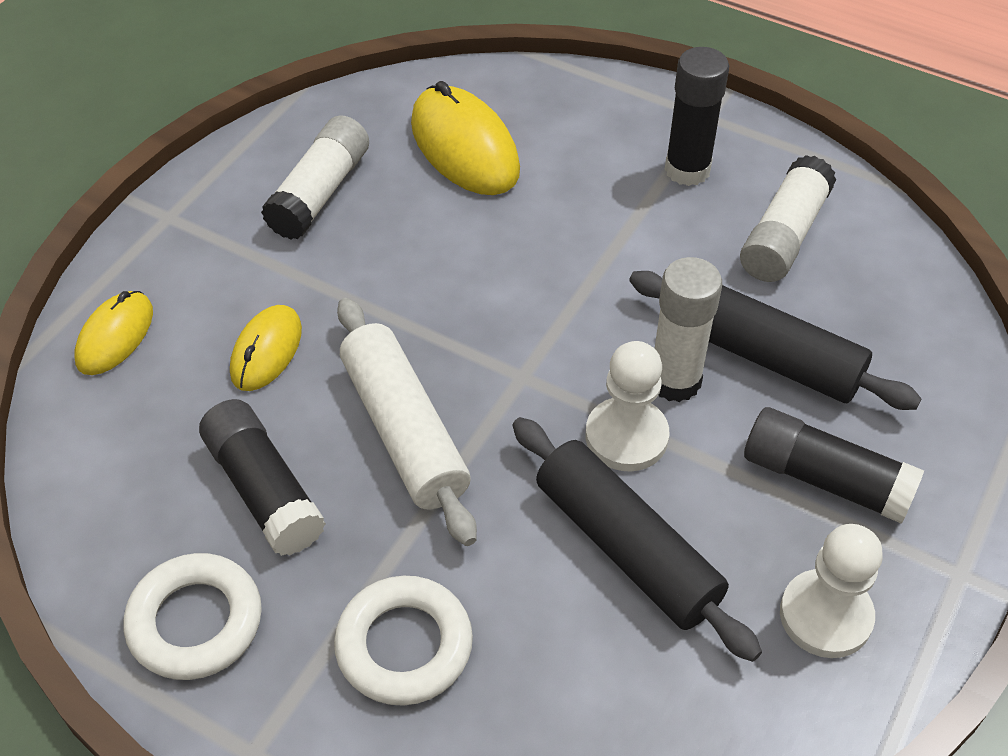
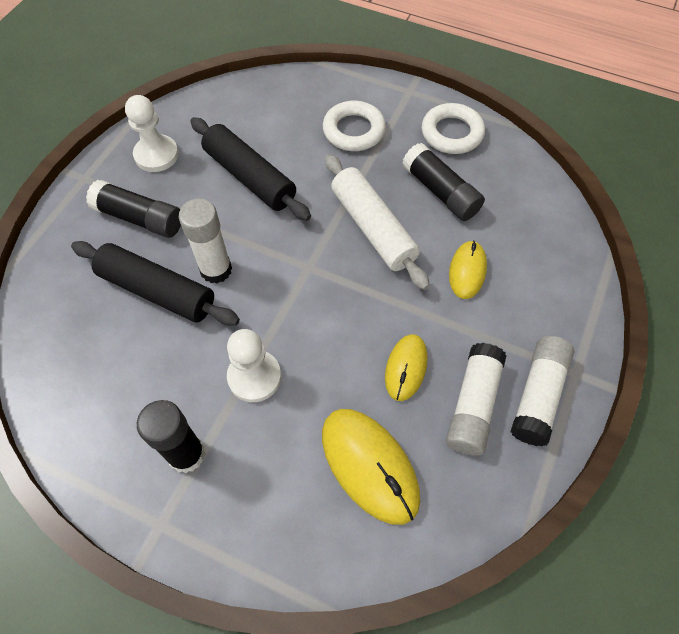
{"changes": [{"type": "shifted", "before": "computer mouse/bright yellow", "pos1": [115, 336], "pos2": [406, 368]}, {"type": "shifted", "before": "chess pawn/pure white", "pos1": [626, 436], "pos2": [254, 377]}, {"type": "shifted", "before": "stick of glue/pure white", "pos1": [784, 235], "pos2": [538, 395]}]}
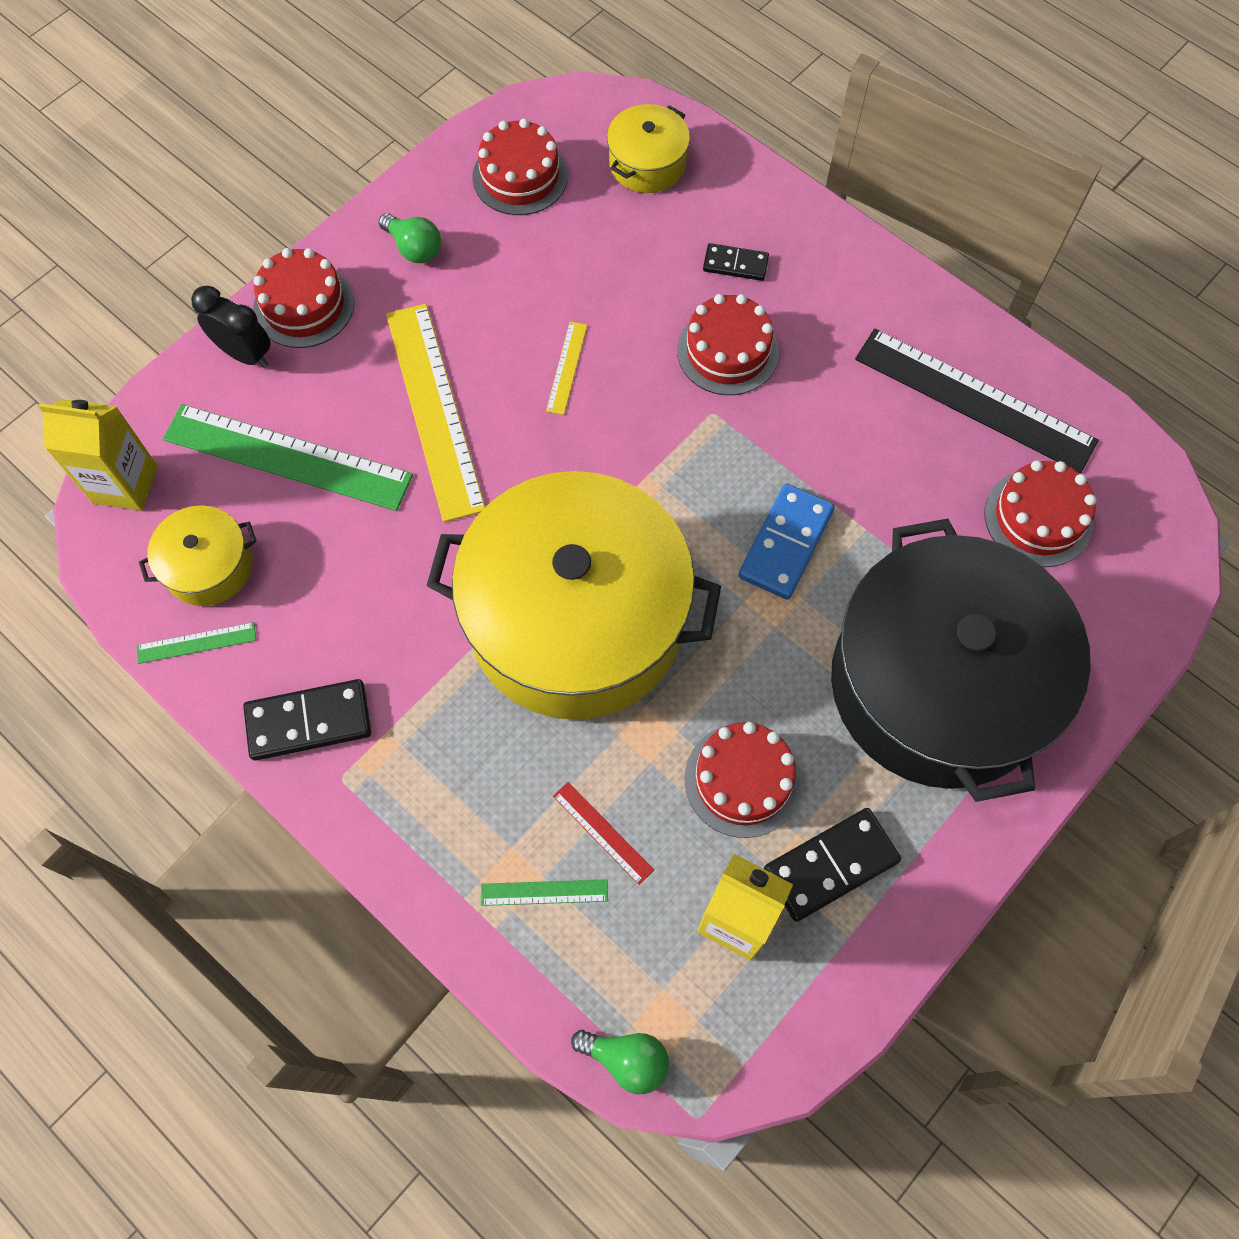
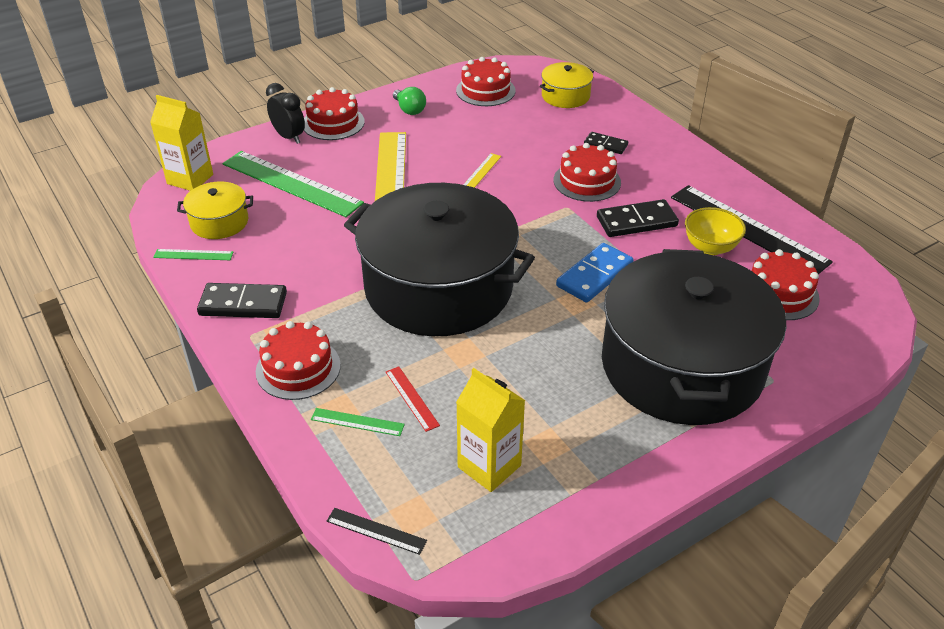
{"changes": [{"type": "repainted", "before": "pot/bright yellow", "after": "pot/jet-black", "pos1": [576, 620], "pos2": [438, 287]}, {"type": "swapped", "before": "lightbulb/leaf-green", "after": "straightedge/jet-black", "pos1": [626, 1059], "pos2": [376, 531]}, {"type": "shifted", "before": "cake/red", "pos1": [742, 780], "pos2": [298, 368]}, {"type": "shifted", "before": "domino/jet-black", "pos1": [830, 865], "pos2": [636, 221]}, {"type": "new", "after": "bowl/bright yellow", "pos2": [710, 247]}]}
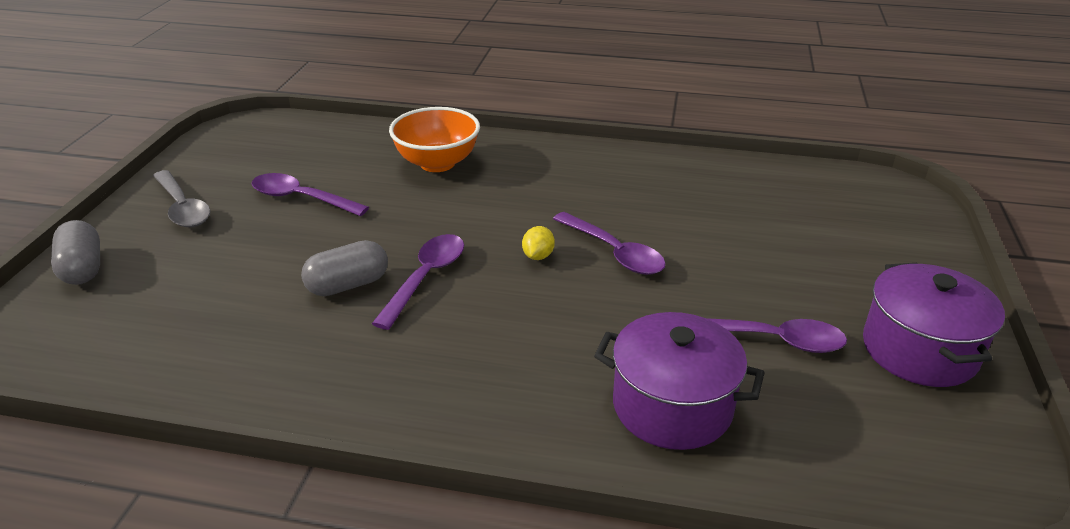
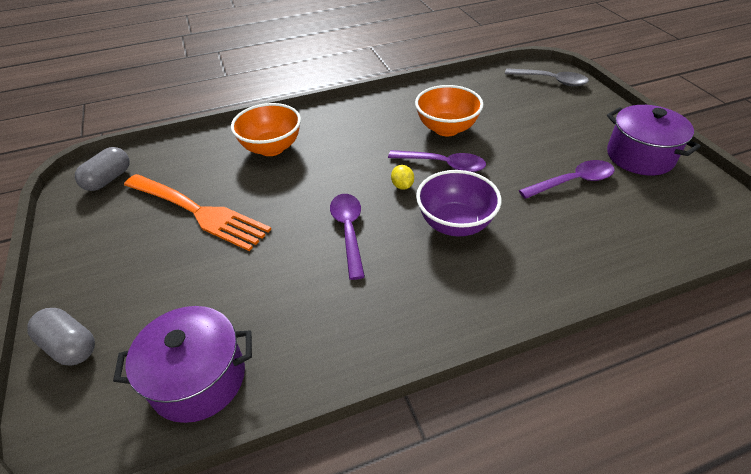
{"changes": [{"type": "shifted", "before": "tablespoon/grey", "pos1": [183, 207], "pos2": [551, 81]}, {"type": "swapped", "before": "tablespoon/royal purple", "after": "table fork/orange", "pos1": [301, 198], "pos2": [198, 212]}, {"type": "shifted", "before": "pill shape/grey", "pos1": [348, 285], "pos2": [108, 179]}, {"type": "shifted", "before": "pot/royal purple", "pos1": [672, 406], "pos2": [198, 379]}, {"type": "new", "after": "bowl/orange", "pos2": [446, 128]}, {"type": "new", "after": "bowl/royal purple", "pos2": [455, 224]}]}
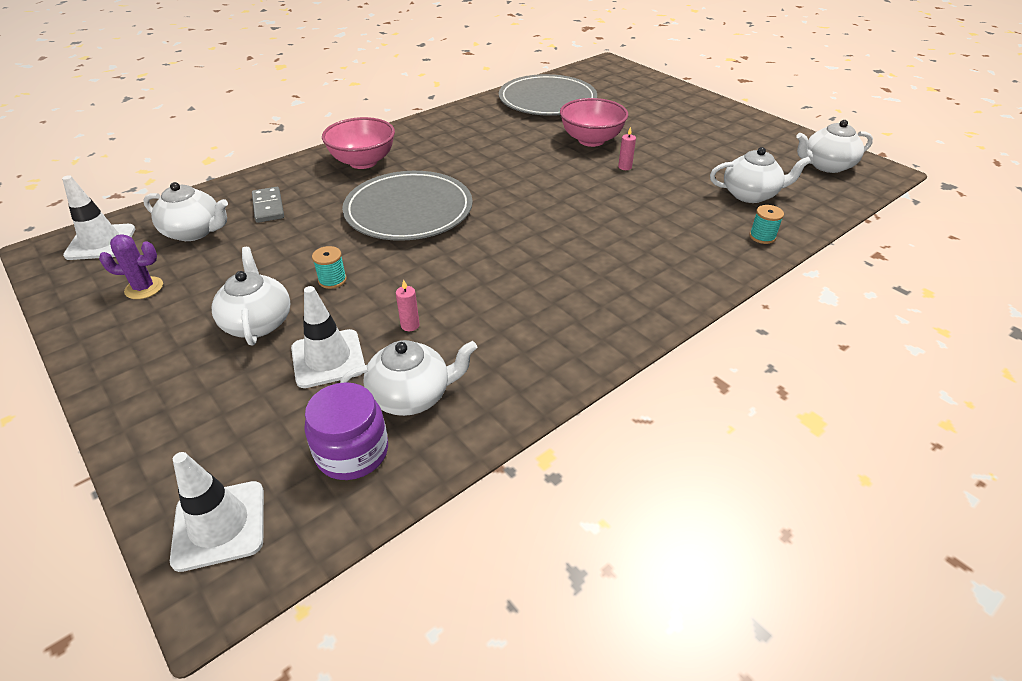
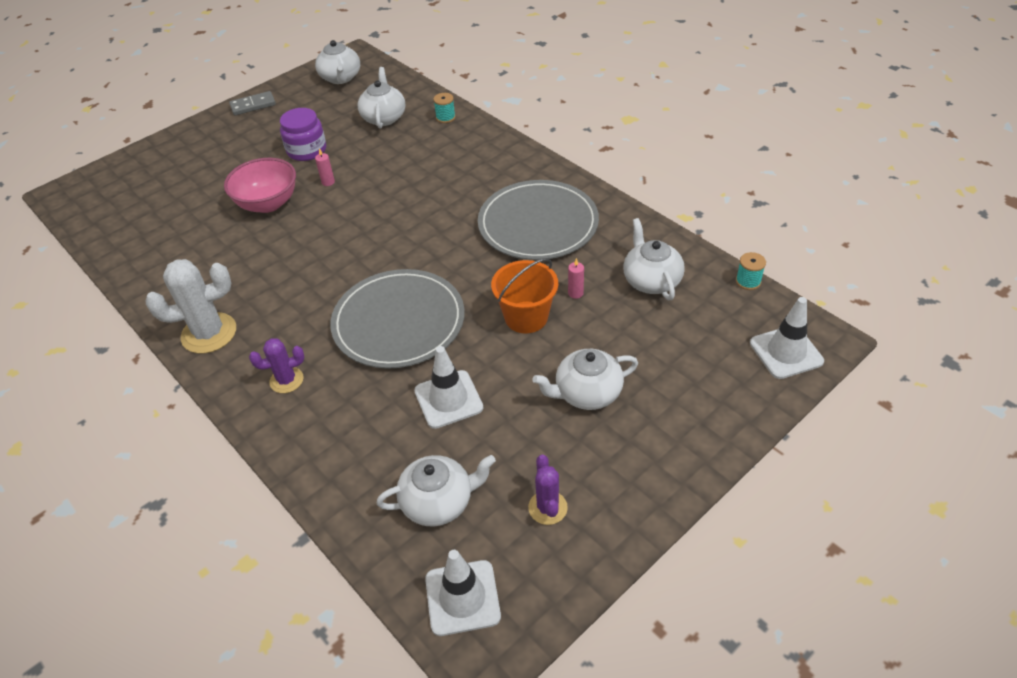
{"changes": [{"type": "rotated", "before": "tea pot/pure white", "pos1": [194, 232], "pos2": [438, 502], "turn": 60}, {"type": "shifted", "before": "domino/grey", "pos1": [268, 207], "pos2": [253, 105]}, {"type": "shifted", "before": "safety cone/pure white", "pos1": [328, 358], "pos2": [448, 399]}, {"type": "shifted", "before": "preserve jar/royal purple", "pos1": [352, 452], "pos2": [307, 150]}, {"type": "shifted", "before": "spool/aqua", "pos1": [332, 280], "pos2": [748, 281]}, {"type": "swapped", "before": "bowl/rose-pink", "after": "saguaro cactus/royal purple", "pos1": [363, 162], "pos2": [286, 380]}, {"type": "shifted", "before": "dinner plate/grey", "pos1": [547, 100], "pos2": [538, 224]}, {"type": "new", "after": "saguaro cactus/pure white", "pos2": [209, 333]}, {"type": "new", "after": "pail/orange", "pos2": [526, 317]}]}
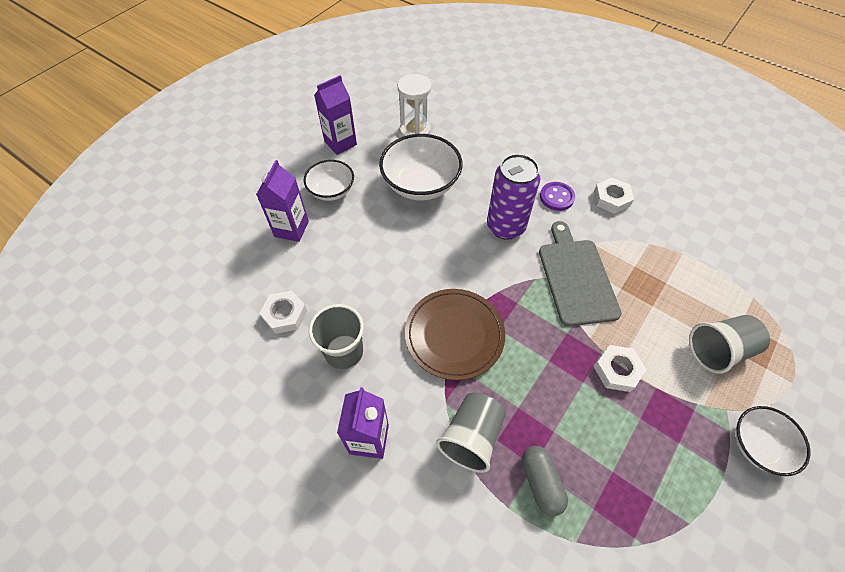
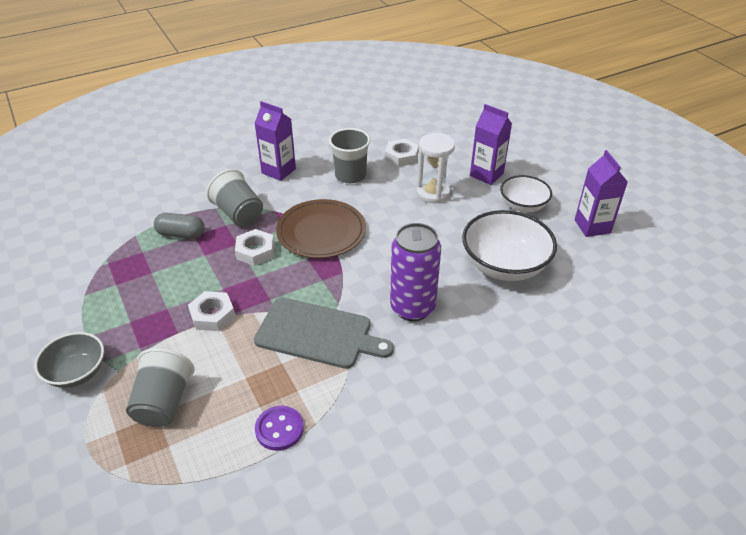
{"changes": [{"type": "shifted", "before": "sand timer/pure white", "pos1": [415, 131], "pos2": [433, 193]}, {"type": "shifted", "before": "shirt button/royal purple", "pos1": [556, 197], "pos2": [279, 429]}, {"type": "shifted", "before": "nut/pure white", "pos1": [611, 199], "pos2": [255, 251]}, {"type": "repainted", "before": "bowl/pure white", "after": "bowl/grey", "pos1": [758, 446], "pos2": [77, 372]}]}
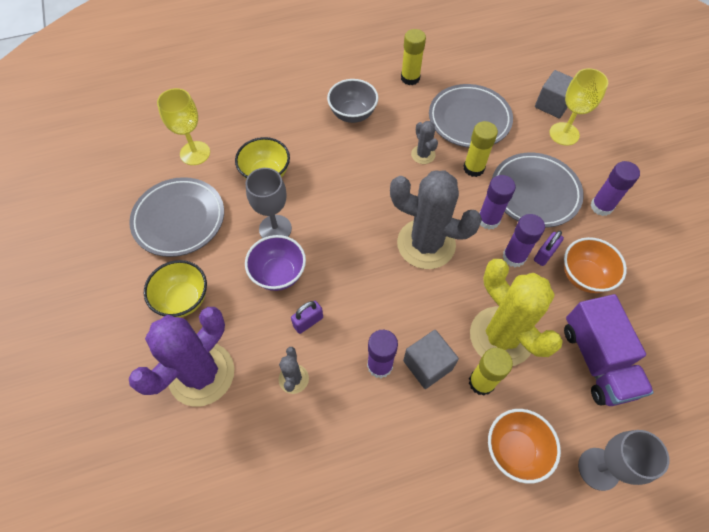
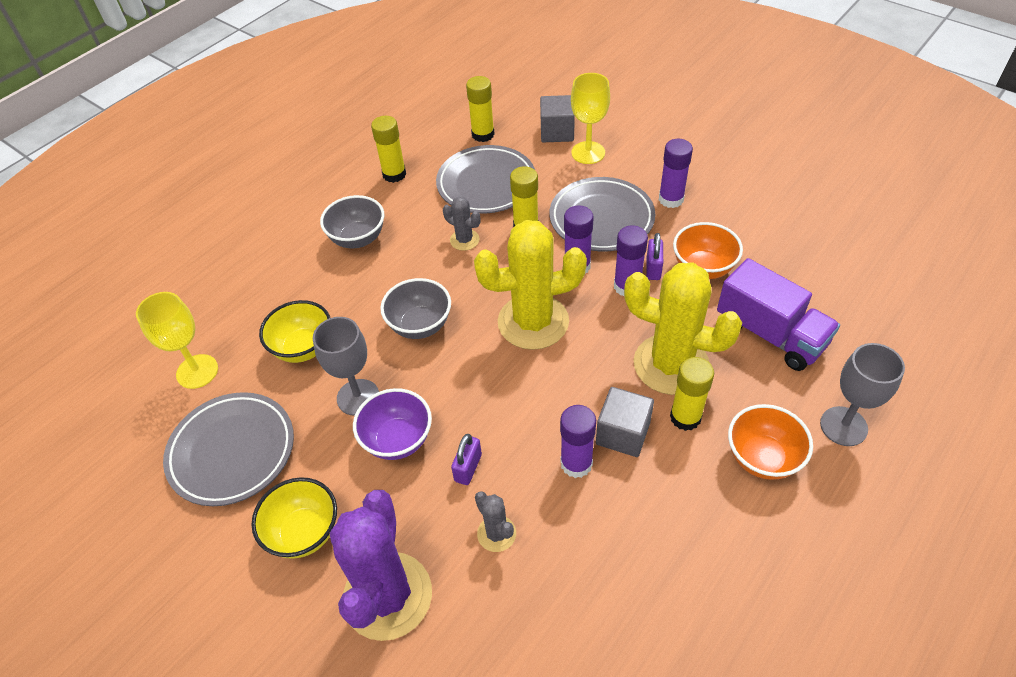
{"changes": [{"type": "repainted", "before": "saguaro cactus/grey", "after": "saguaro cactus/bright yellow", "pos1": [426, 244], "pos2": [533, 322]}, {"type": "new", "after": "bowl/grey", "pos2": [420, 325]}, {"type": "new", "after": "stick of glue/bright yellow", "pos2": [483, 134]}]}
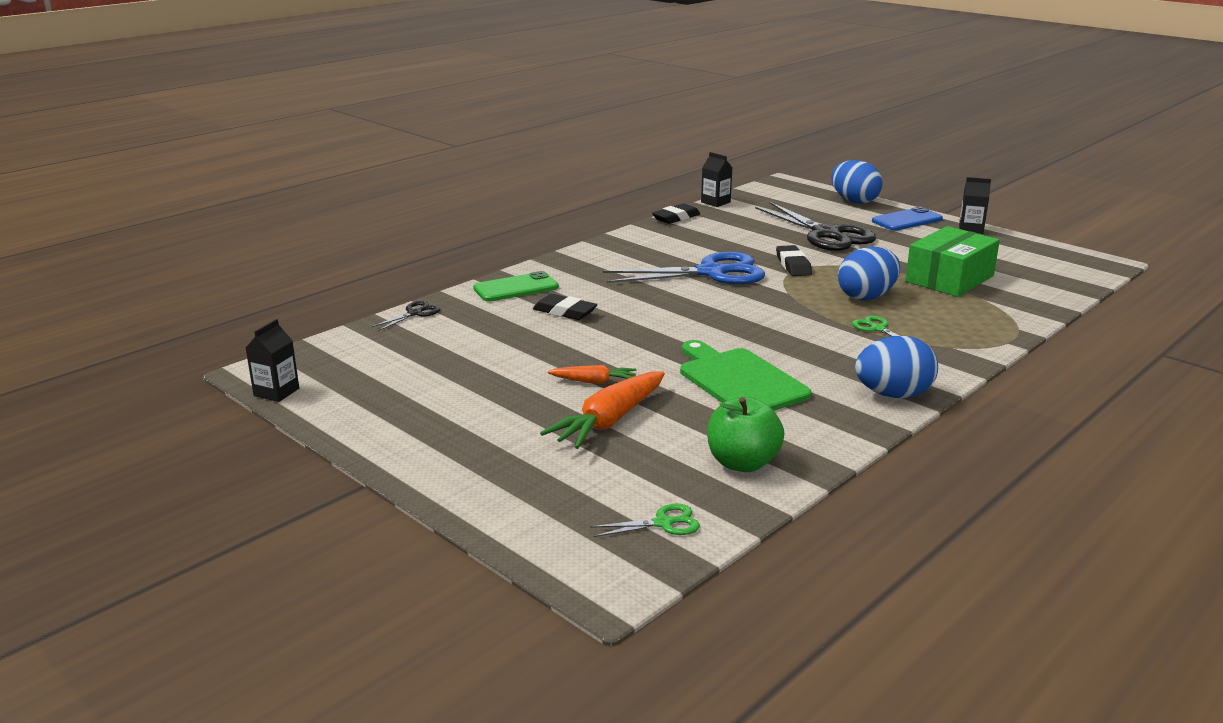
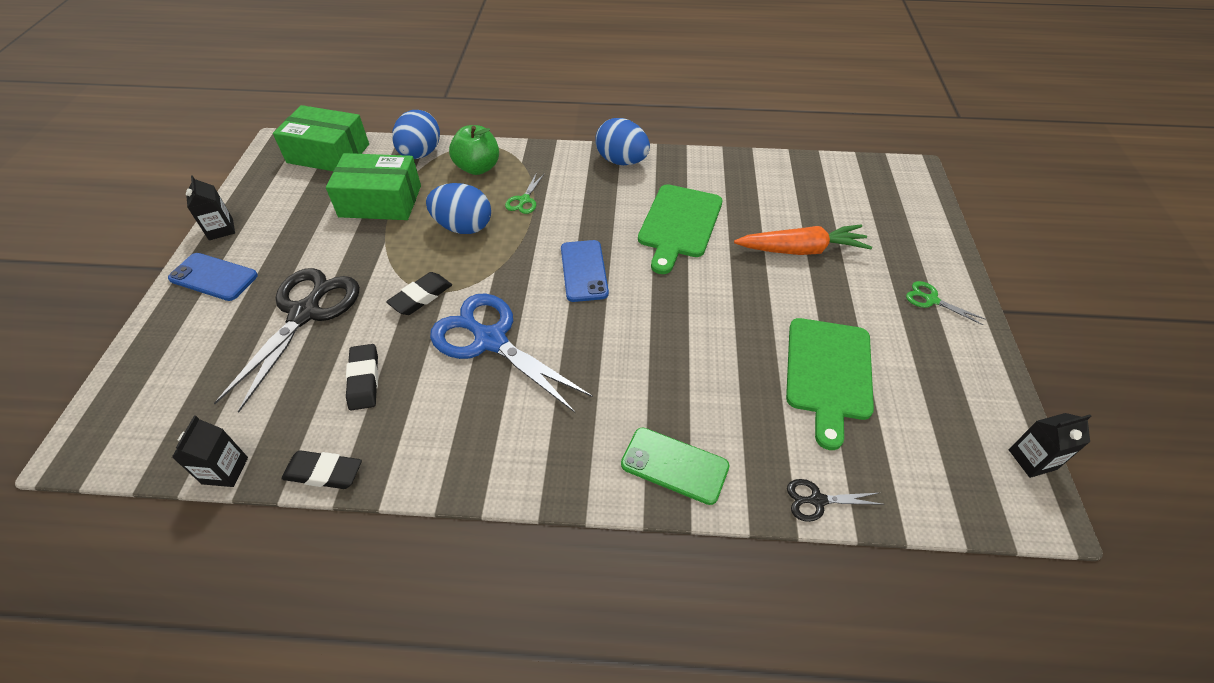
{"changes": [{"type": "shifted", "before": "gum eraser/jet-black", "pos1": [564, 312], "pos2": [364, 380]}, {"type": "gone", "before": "carrot/orange", "pos1": [594, 381]}, {"type": "shifted", "before": "pair of scissors/leaf-green", "pos1": [663, 523], "pos2": [931, 300]}, {"type": "shifted", "before": "apple fruit/leaf-green", "pos1": [742, 463], "pos2": [478, 168]}, {"type": "shifted", "before": "toy egg/cobalt", "pos1": [854, 201], "pos2": [420, 154]}, {"type": "new", "after": "box/leaf-green", "pos2": [328, 153]}, {"type": "new", "after": "smartphone/cobalt", "pos2": [584, 271]}, {"type": "new", "after": "bread board/leaf-green", "pos2": [828, 373]}]}
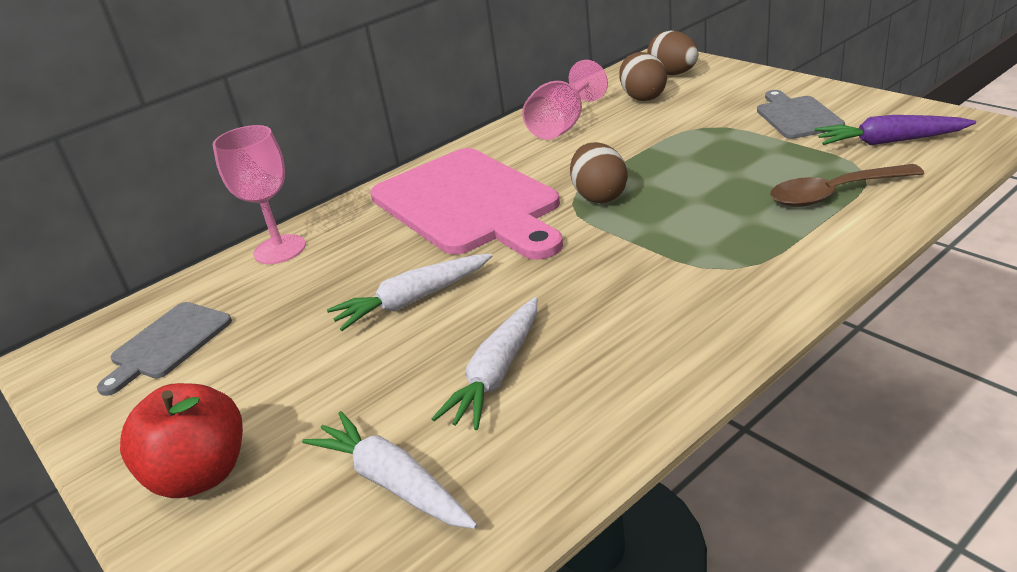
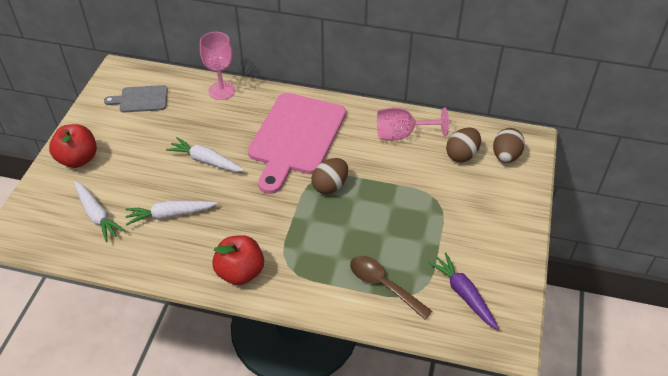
{"changes": [{"type": "rotated", "before": "carrot/pure white", "pos1": [393, 482], "pos2": [97, 215], "turn": 135}, {"type": "gone", "before": "bread board/grey", "pos1": [796, 116]}, {"type": "new", "after": "apple fruit/red", "pos2": [240, 272]}]}
